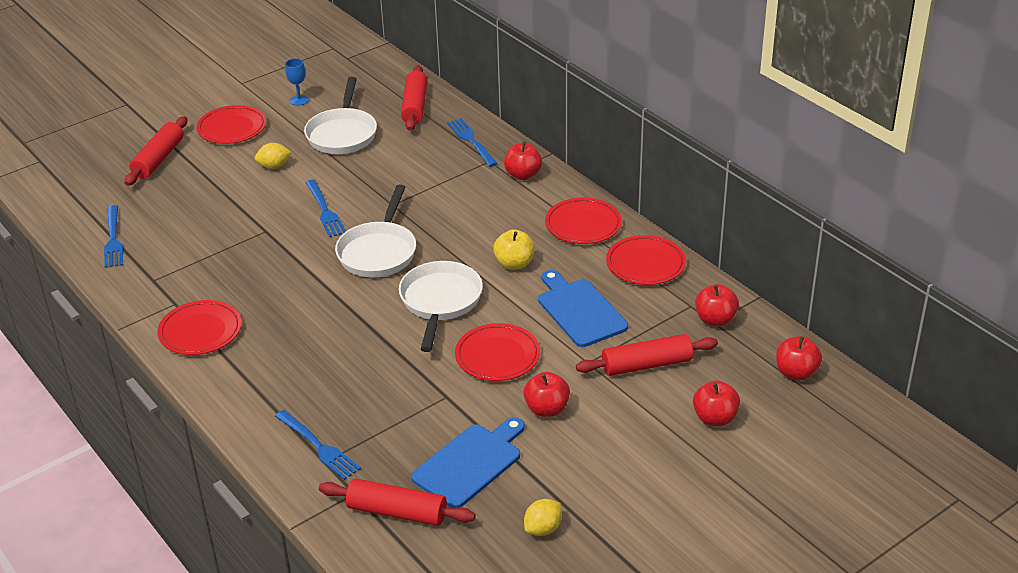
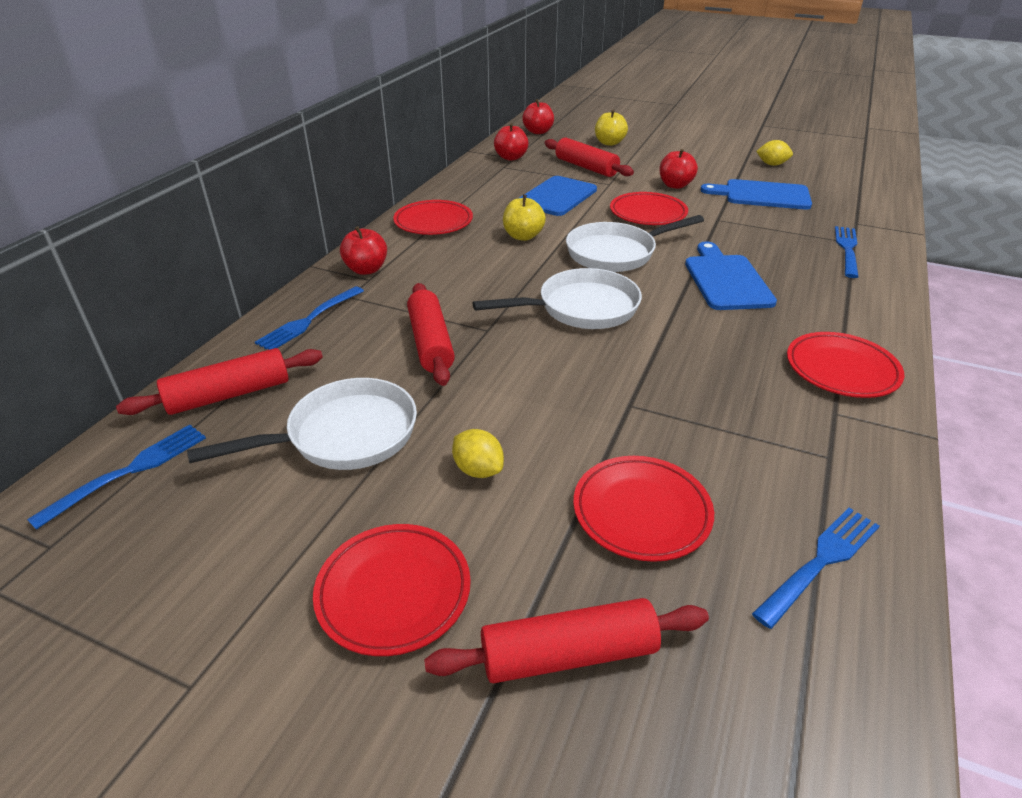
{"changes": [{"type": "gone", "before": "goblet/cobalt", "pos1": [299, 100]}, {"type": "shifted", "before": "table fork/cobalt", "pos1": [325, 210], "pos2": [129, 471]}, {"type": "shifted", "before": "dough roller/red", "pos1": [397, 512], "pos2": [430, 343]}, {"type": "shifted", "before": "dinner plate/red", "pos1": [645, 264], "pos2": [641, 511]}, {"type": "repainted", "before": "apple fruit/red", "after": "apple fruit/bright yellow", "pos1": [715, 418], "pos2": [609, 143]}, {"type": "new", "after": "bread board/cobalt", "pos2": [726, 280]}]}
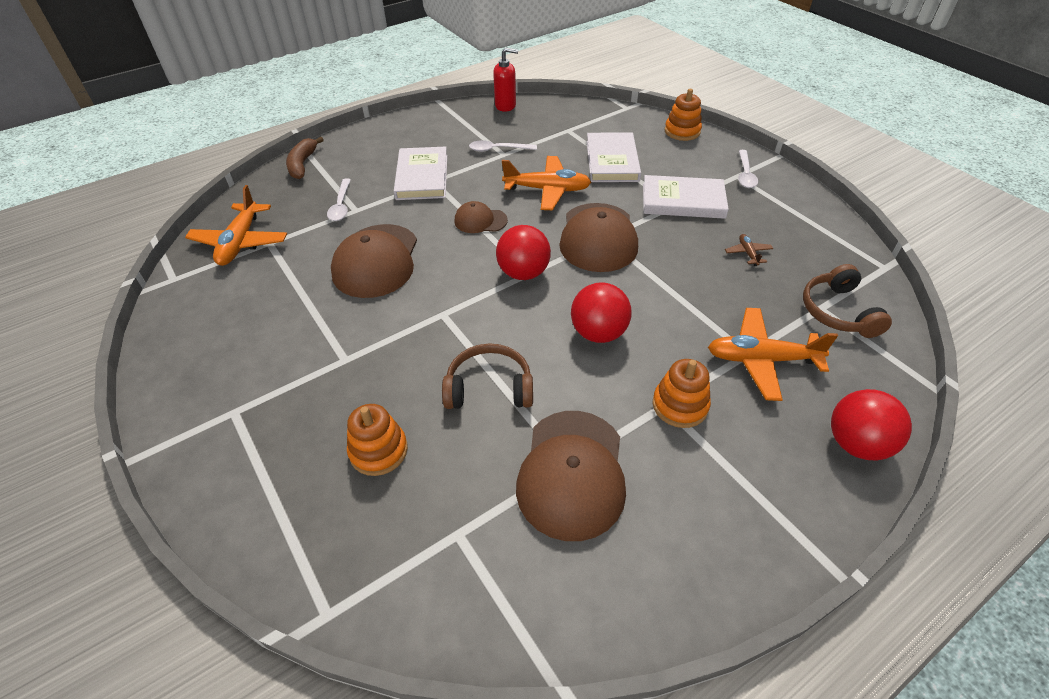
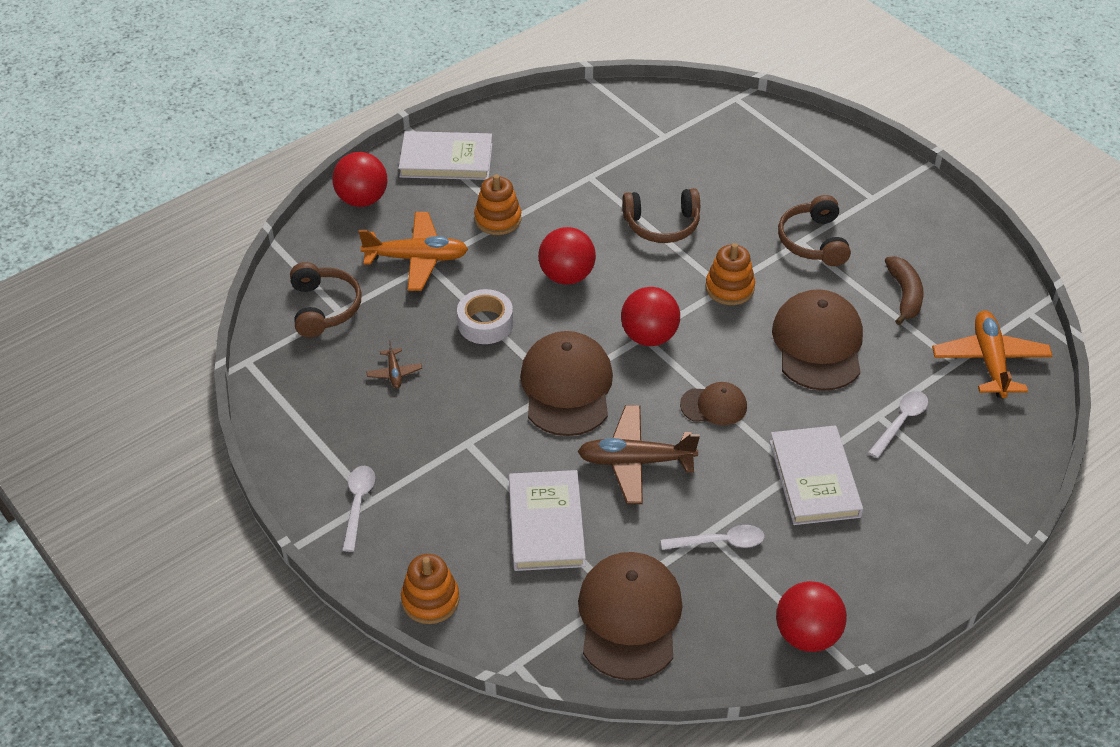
{"changes": [{"type": "shifted", "before": "toy banana/dark brown", "pos1": [302, 164], "pos2": [904, 295]}, {"type": "rotated", "before": "tablespoon/pure white", "pos1": [341, 205], "pos2": [901, 422], "turn": 45}, {"type": "shifted", "before": "stacking toy/orange", "pos1": [378, 451], "pos2": [729, 288]}, {"type": "gone", "before": "soap pump/red", "pos1": [505, 106]}, {"type": "repainted", "before": "aeroplane/orange", "after": "aeroplane/dark brown", "pos1": [547, 190], "pos2": [635, 461]}, {"type": "shifted", "before": "cap/dark brown", "pos1": [572, 473], "pos2": [629, 617]}, {"type": "shifted", "before": "book/pure white", "pos1": [683, 201], "pos2": [446, 159]}, {"type": "new", "after": "tape/pure white", "pos2": [485, 323]}, {"type": "new", "after": "sphere/red", "pos2": [807, 635]}, {"type": "new", "after": "headphones/dark brown", "pos2": [813, 241]}]}
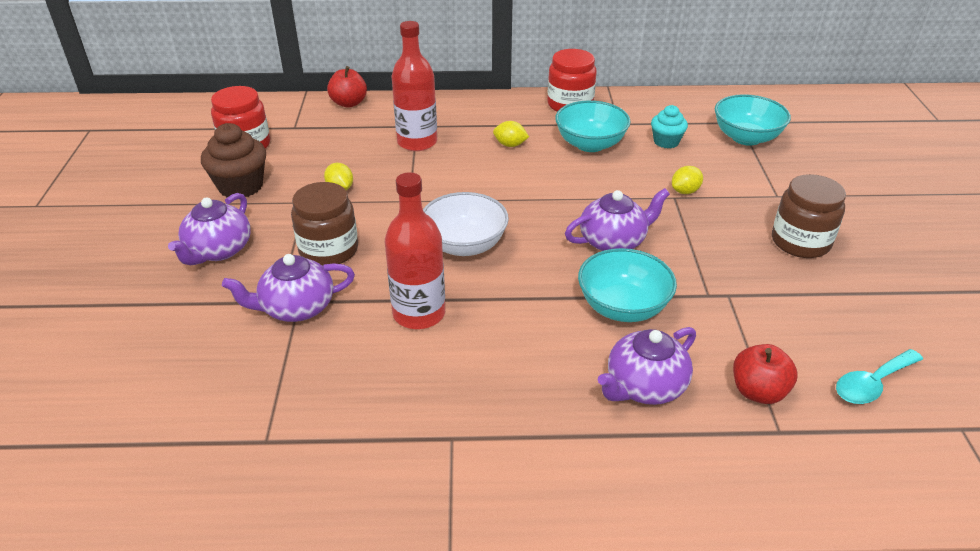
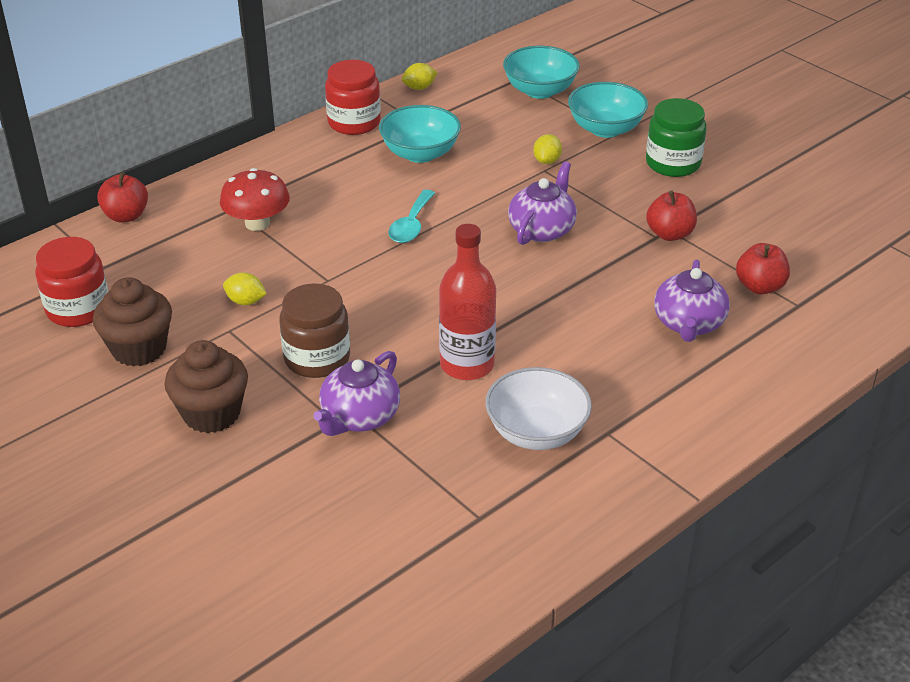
{"changes": [{"type": "swapped", "before": "tea pot/royal purple", "after": "cupcake/dark brown", "pos1": [218, 250], "pos2": [211, 413]}, {"type": "swapped", "before": "flask/red", "after": "fungus/red", "pos1": [417, 142], "pos2": [257, 223]}, {"type": "shifted", "before": "bowl/pure white", "pos1": [464, 245], "pos2": [536, 432]}, {"type": "shifted", "before": "citrus fruit/bright yellow", "pos1": [510, 145], "pos2": [419, 88]}, {"type": "shifted", "before": "bowl/aqua", "pos1": [622, 307], "pos2": [605, 129]}, {"type": "gone", "before": "cupcake/aqua", "pos1": [666, 142]}, {"type": "repainted", "before": "preserve jar/dark brown", "after": "preserve jar/leaf-green", "pos1": [800, 242], "pos2": [673, 163]}, {"type": "shifted", "before": "tablespoon/aqua", "pos1": [872, 384], "pos2": [411, 225]}, {"type": "new", "after": "apple fruit/red", "pos2": [669, 234]}]}
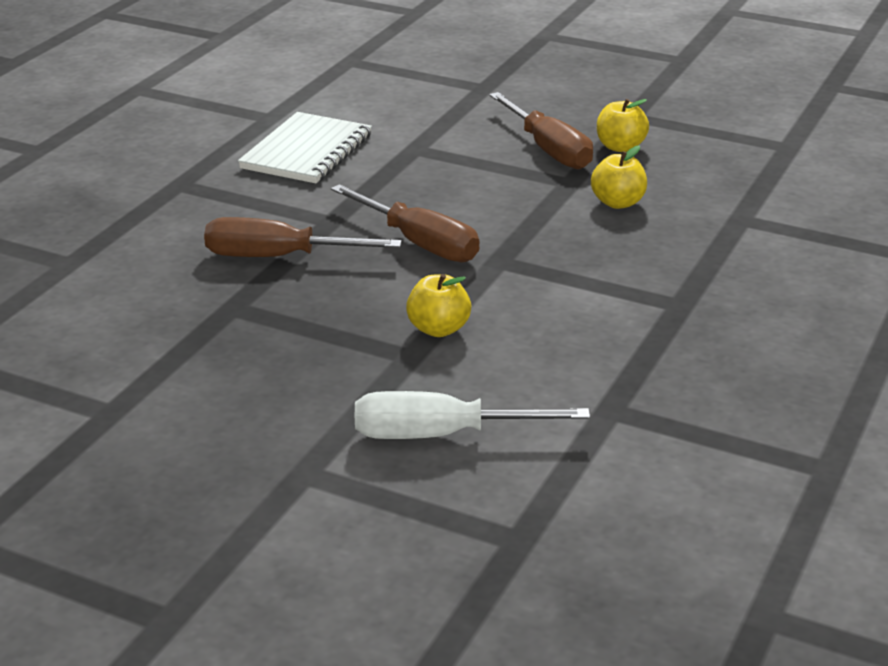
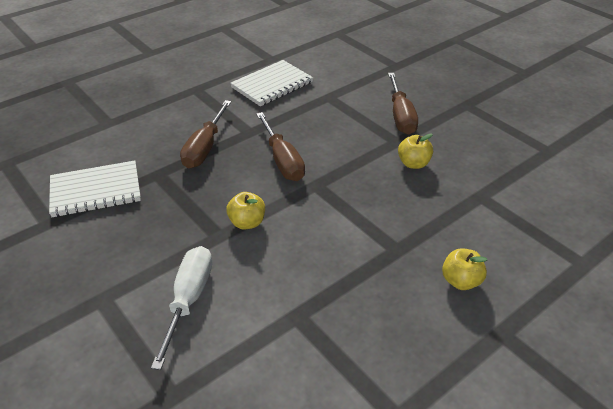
{"changes": [{"type": "rotated", "before": "screwdriver/dark brown", "pos1": [277, 257], "pos2": [204, 148], "turn": -105}, {"type": "rotated", "before": "screwdriver/pure white", "pos1": [439, 435], "pos2": [189, 299], "turn": 75}, {"type": "shifted", "before": "apple fruit/bright yellow", "pos1": [620, 147], "pos2": [461, 281]}, {"type": "new", "after": "notebook/pure white", "pos2": [96, 191]}]}
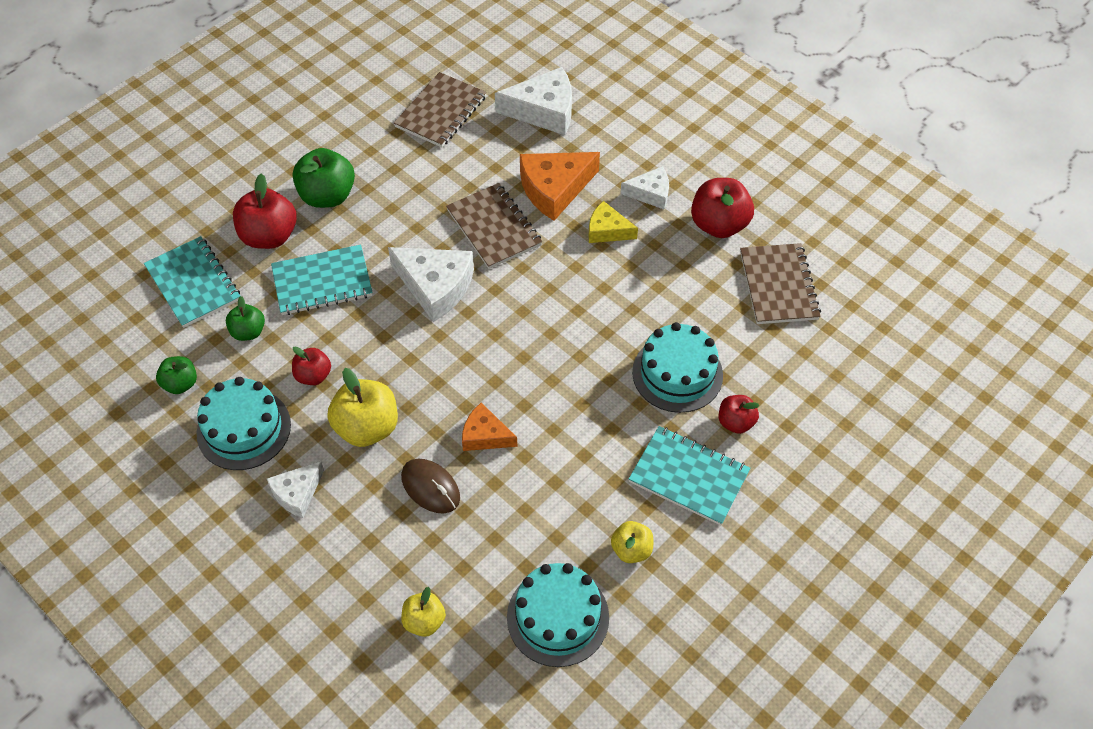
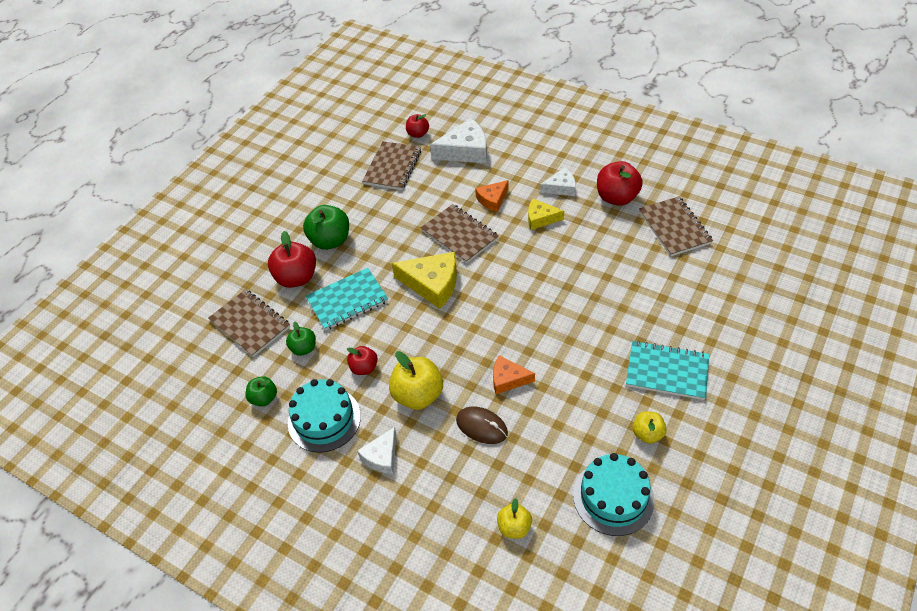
{"changes": [{"type": "repainted", "before": "notebook/aqua", "after": "notebook/dark brown", "pos1": [193, 284], "pos2": [250, 324]}, {"type": "repainted", "before": "cheese/pure white", "after": "cheese/bright yellow", "pos1": [435, 286], "pos2": [432, 284]}, {"type": "scaled", "before": "cheese/orange", "pos1": [554, 189], "pos2": [492, 200], "scale": 0.59}, {"type": "gone", "before": "cake/aqua", "pos1": [677, 373]}, {"type": "shifted", "before": "apple fruit/red", "pos1": [735, 422], "pos2": [418, 134]}]}
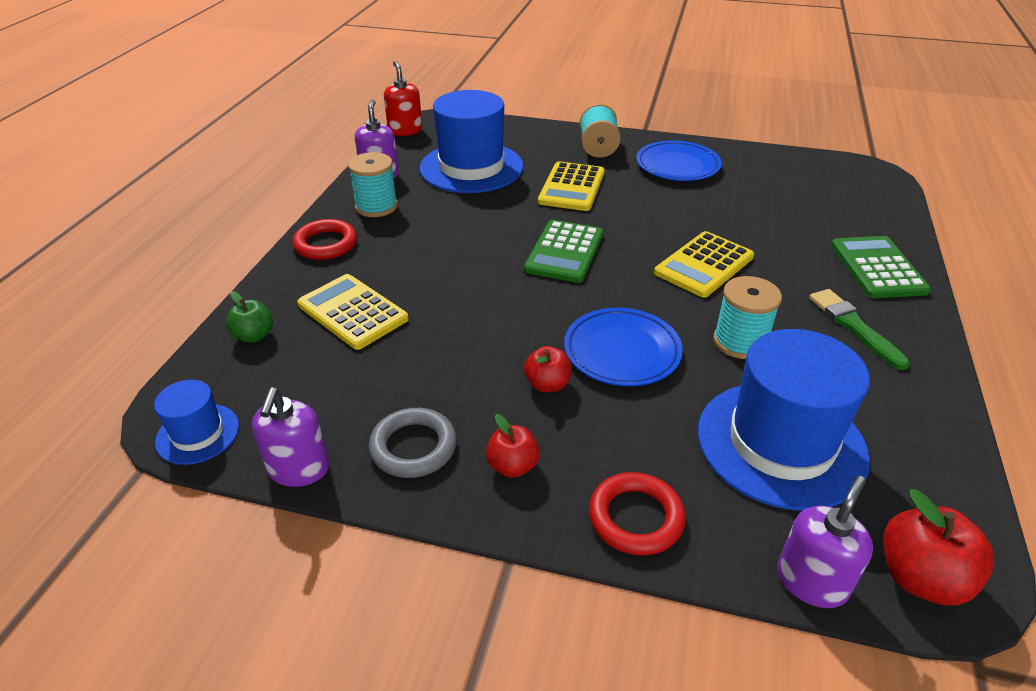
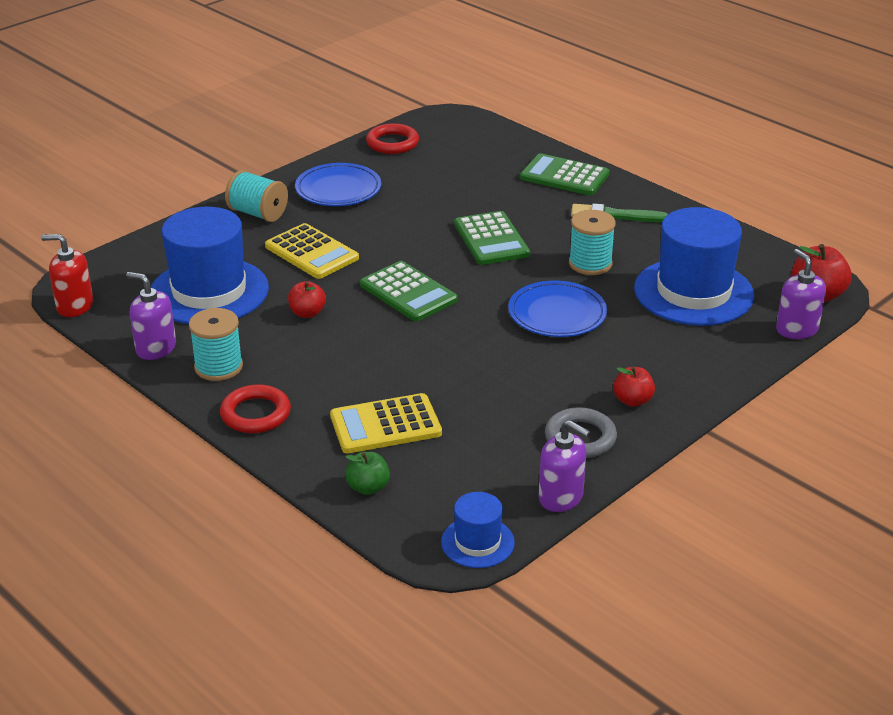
{"changes": [{"type": "shifted", "before": "apple fruit/red", "pos1": [547, 384], "pos2": [307, 313]}, {"type": "shifted", "before": "torus/red", "pos1": [636, 517], "pos2": [392, 143]}, {"type": "repainted", "before": "adding machine/bright yellow", "after": "adding machine/leaf-green", "pos1": [704, 265], "pos2": [491, 239]}]}
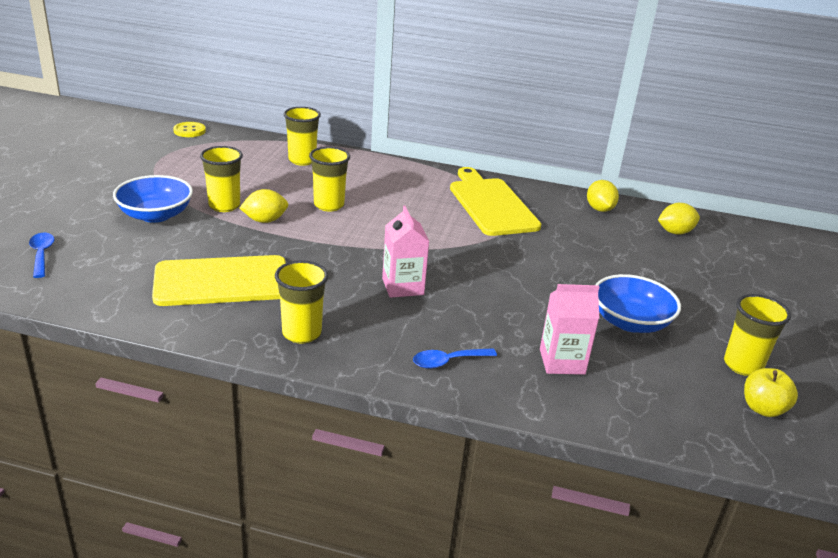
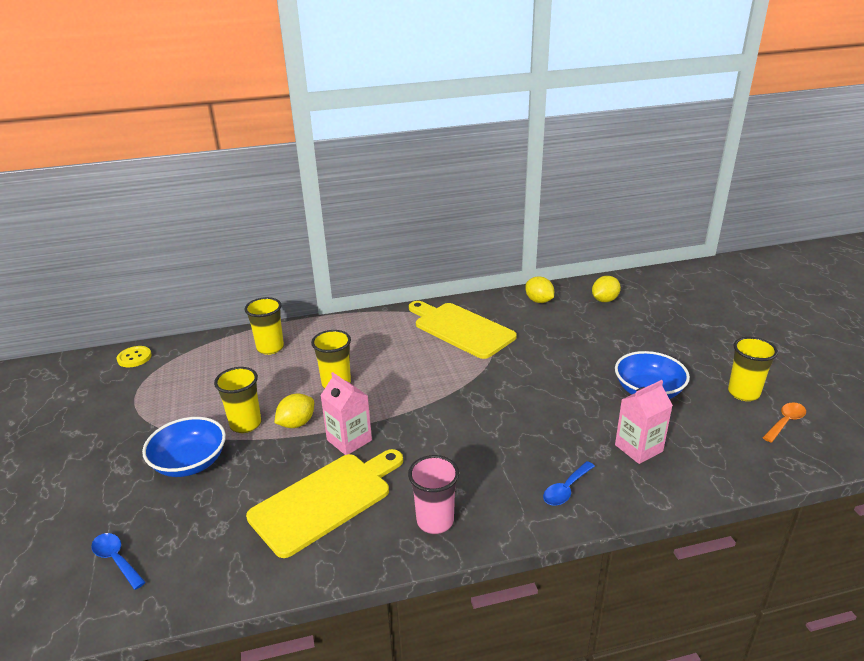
{"changes": [{"type": "repainted", "before": "tumbler/bright yellow", "after": "tumbler/rose-pink", "pos1": [301, 333], "pos2": [435, 521]}, {"type": "shifted", "before": "milk carton/rose-pink", "pos1": [403, 286], "pos2": [349, 440]}, {"type": "swapped", "before": "apple fruit/bright yellow", "after": "tablespoon/orange", "pos1": [763, 408], "pos2": [785, 422]}]}
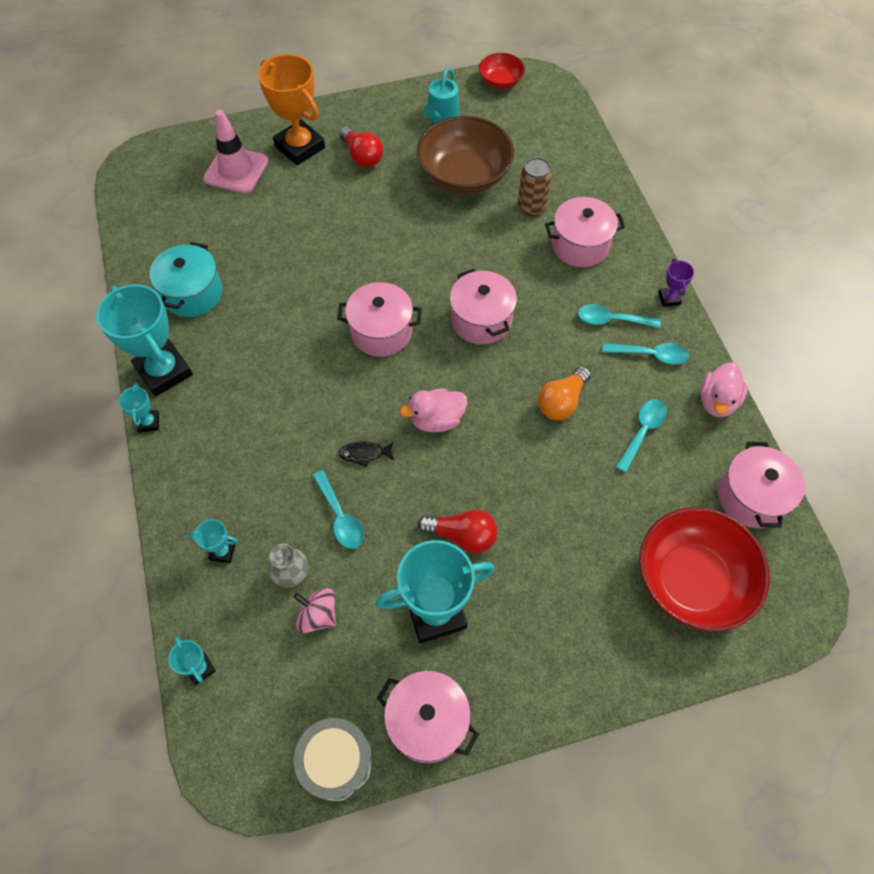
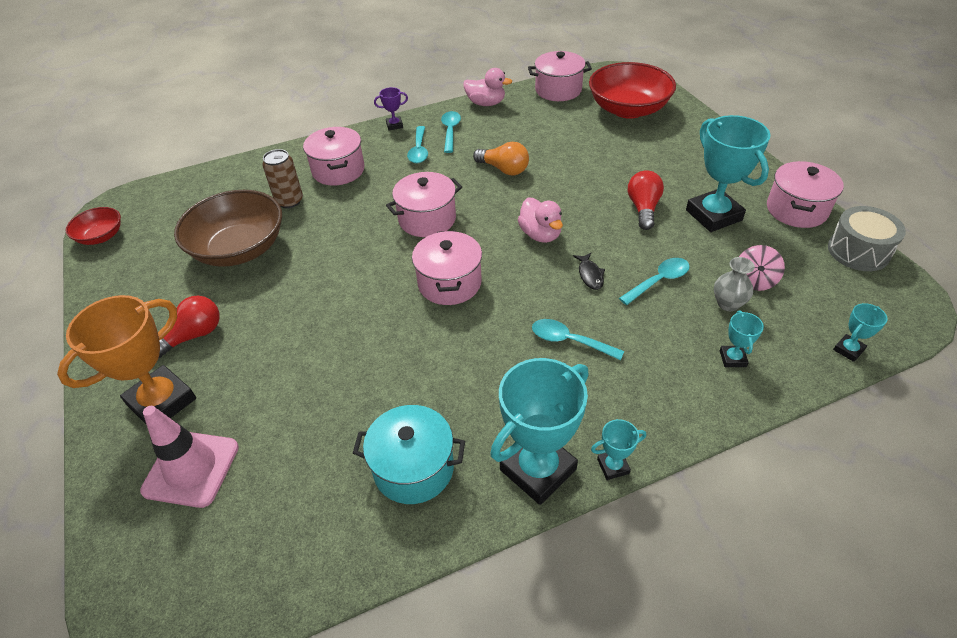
{"changes": [{"type": "gone", "before": "sprinkling can/aqua", "pos1": [441, 116]}, {"type": "shifted", "before": "tablespoon/aqua", "pos1": [642, 431], "pos2": [569, 341]}]}
